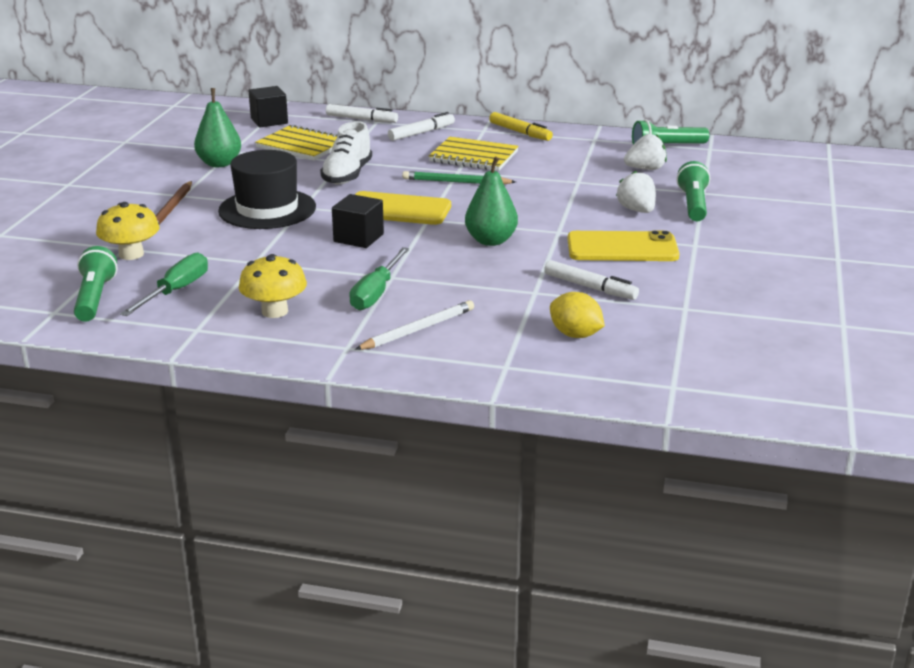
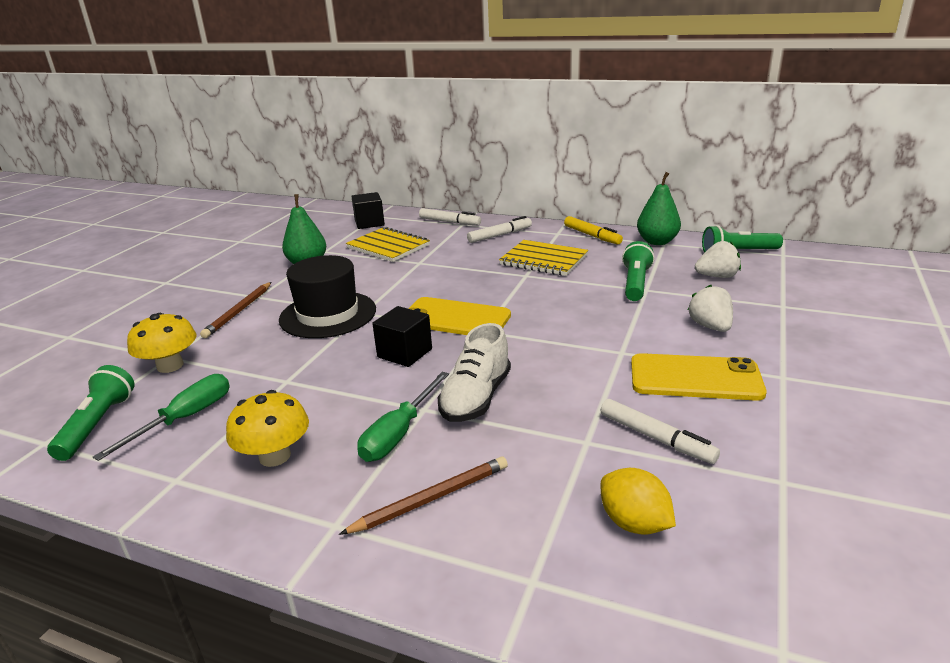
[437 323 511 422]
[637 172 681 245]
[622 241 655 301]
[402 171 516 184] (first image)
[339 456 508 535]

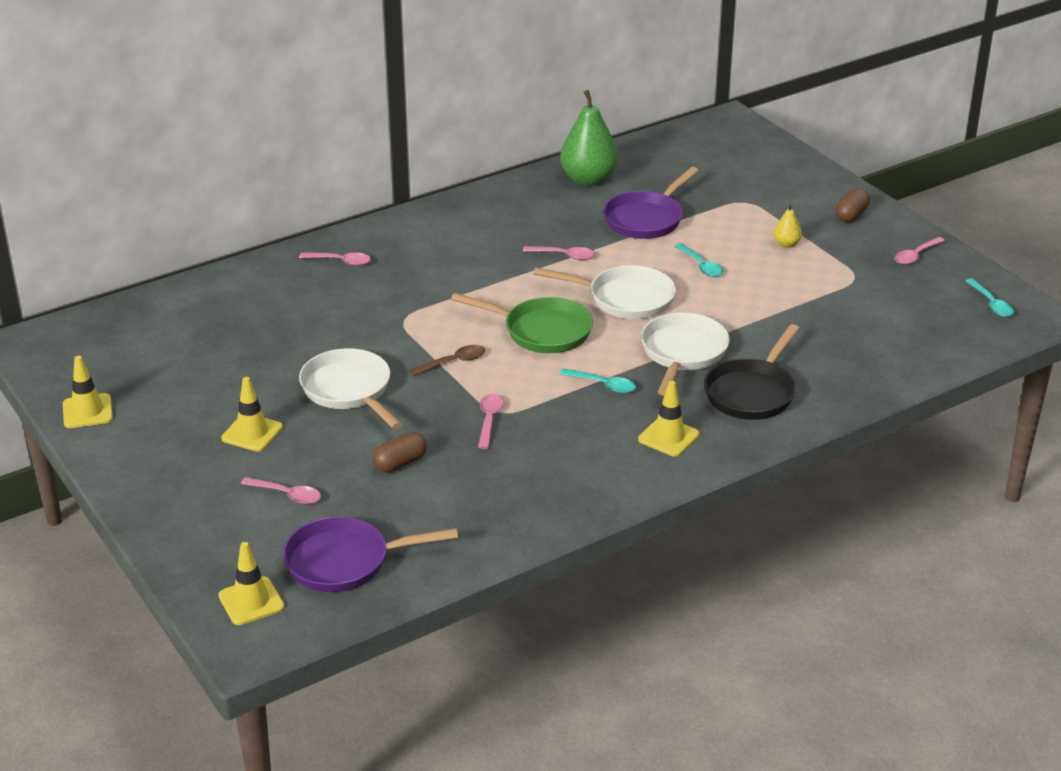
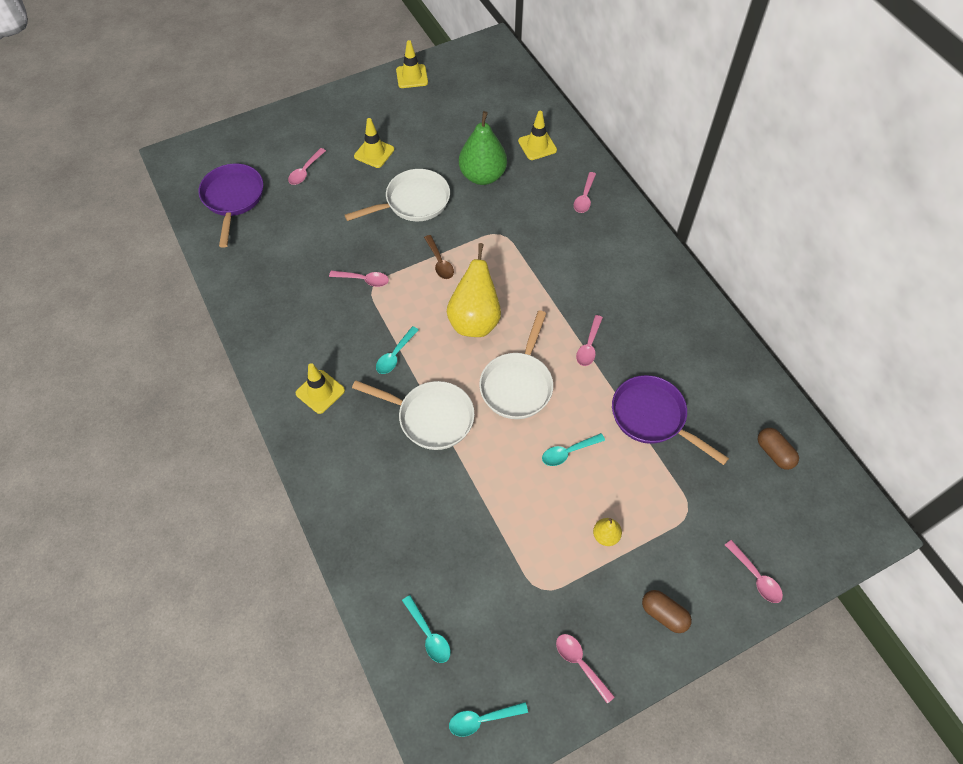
[459 111 507 185]
[447 243 501 337]
[704 324 800 420] (first image)
[758 428 799 470]
[518 111 557 160]
[725 540 783 603]
[402 595 450 663]

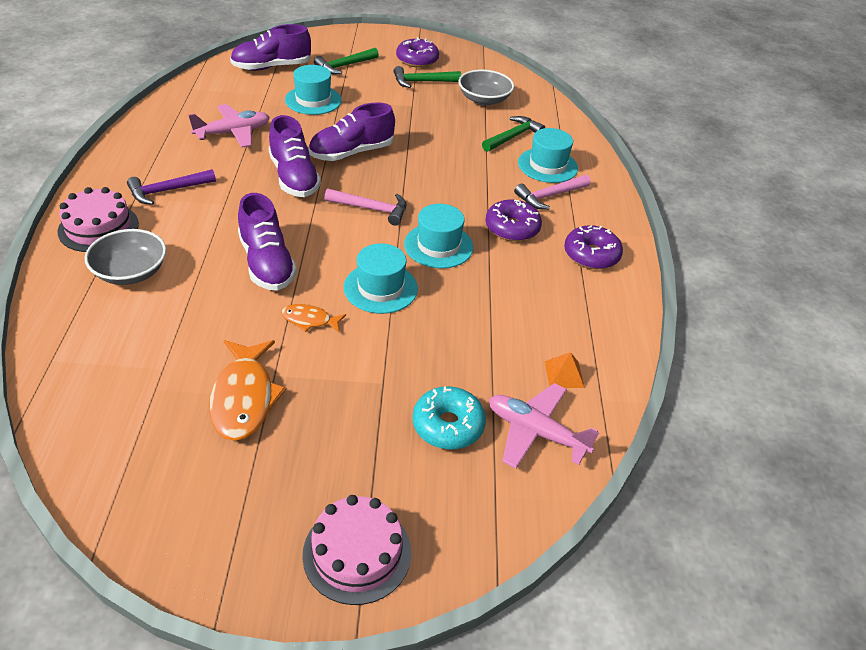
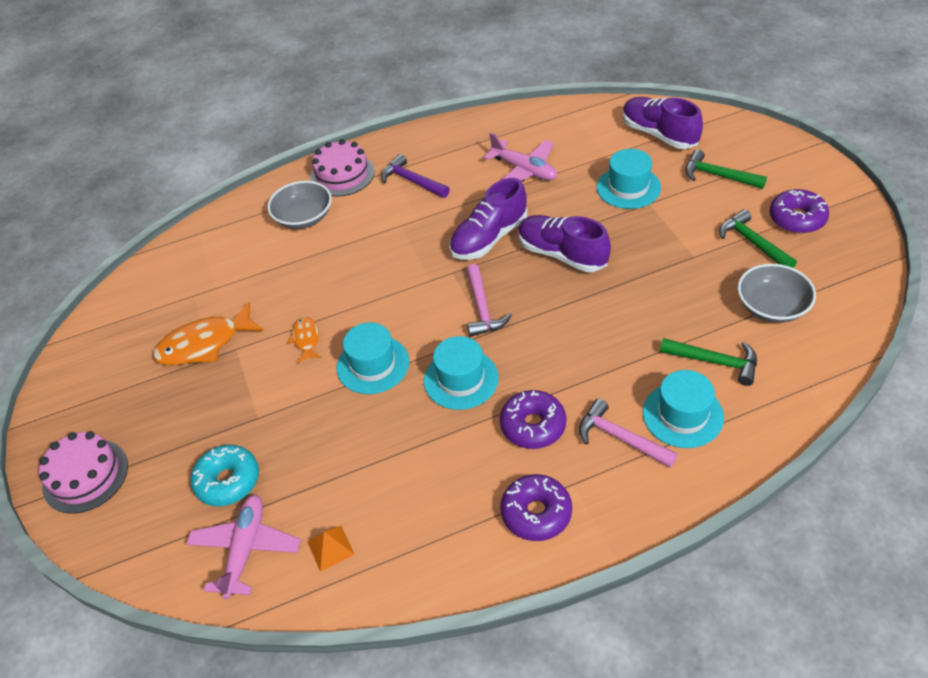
[238 193 297 291] (first image)

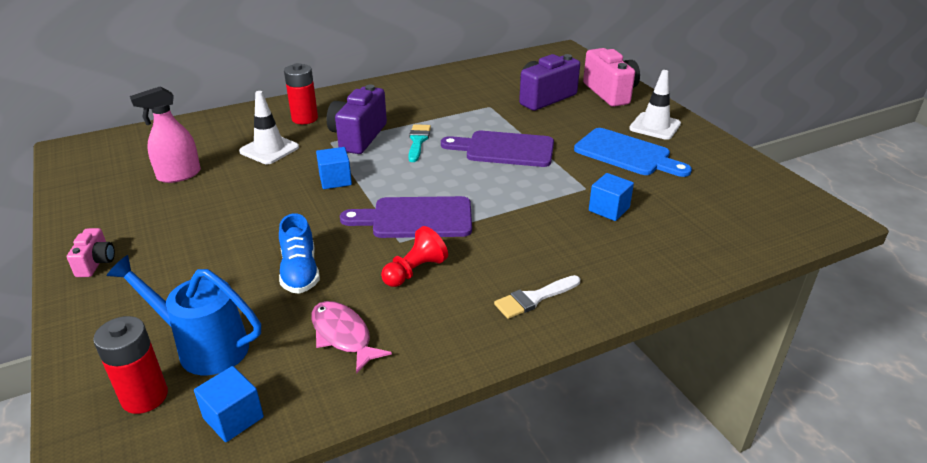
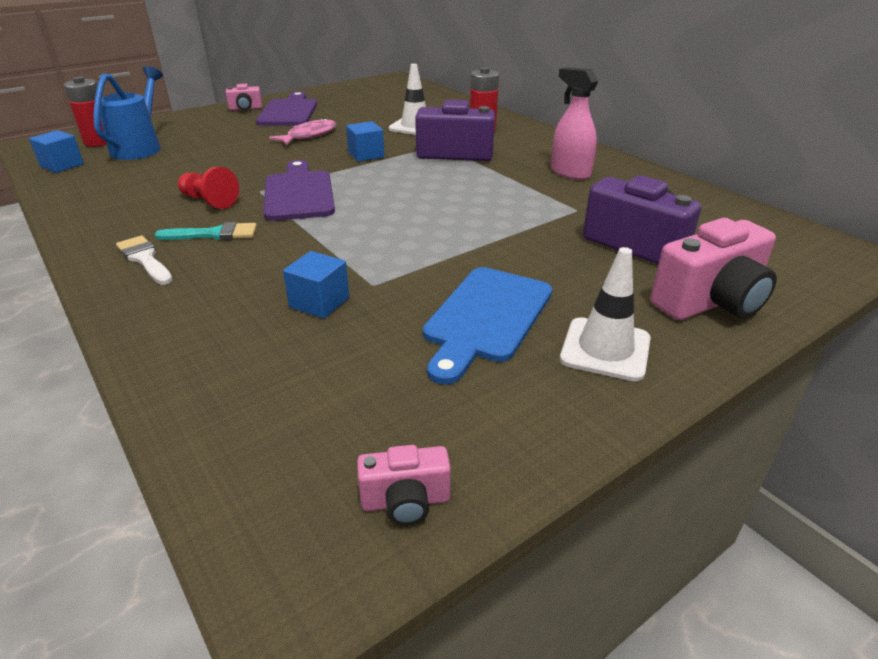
[551 67 598 180]
[155 222 257 240]
[256 92 317 126]
[279 214 320 294] (first image)
[269 118 337 145]
[357 445 451 525]

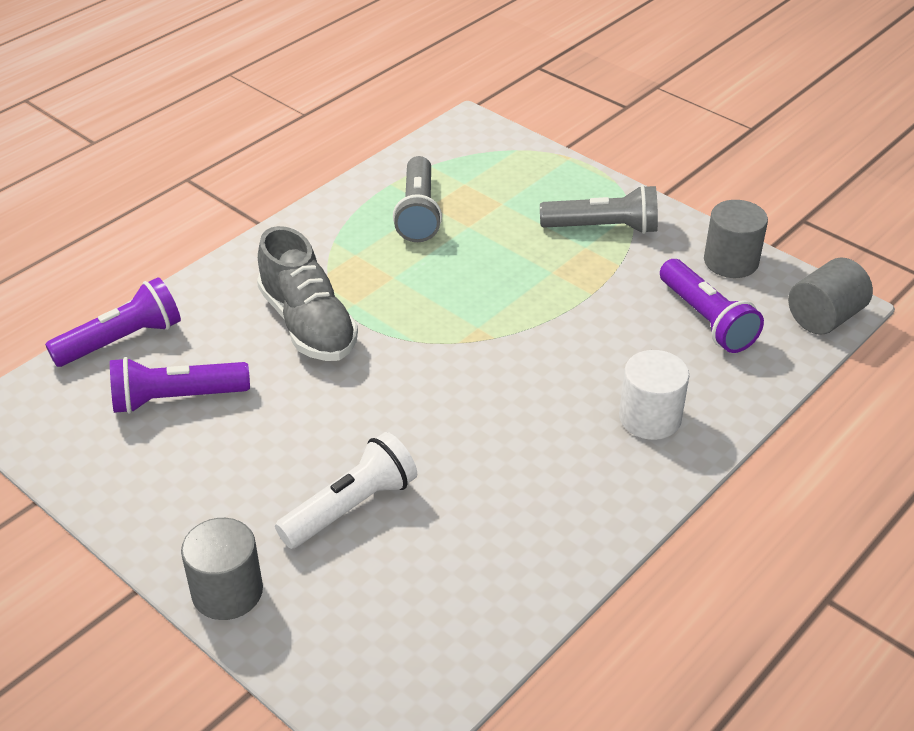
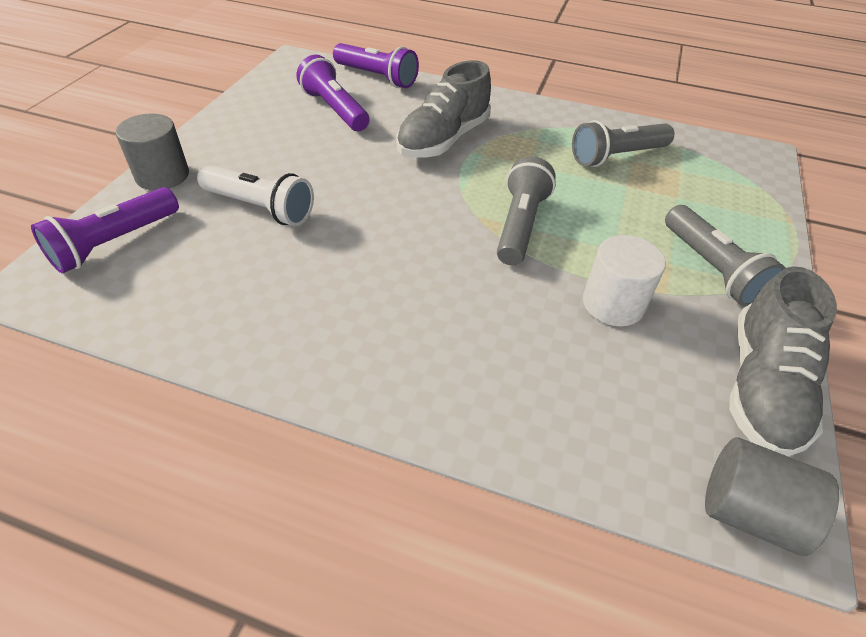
[729 266 837 457]
[31 187 179 273]
[583 235 666 326]
[497 156 555 265]

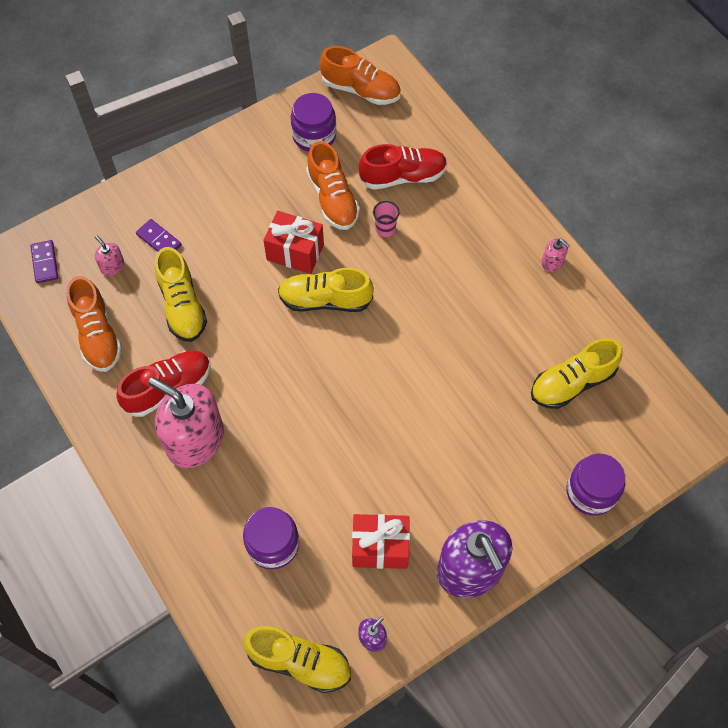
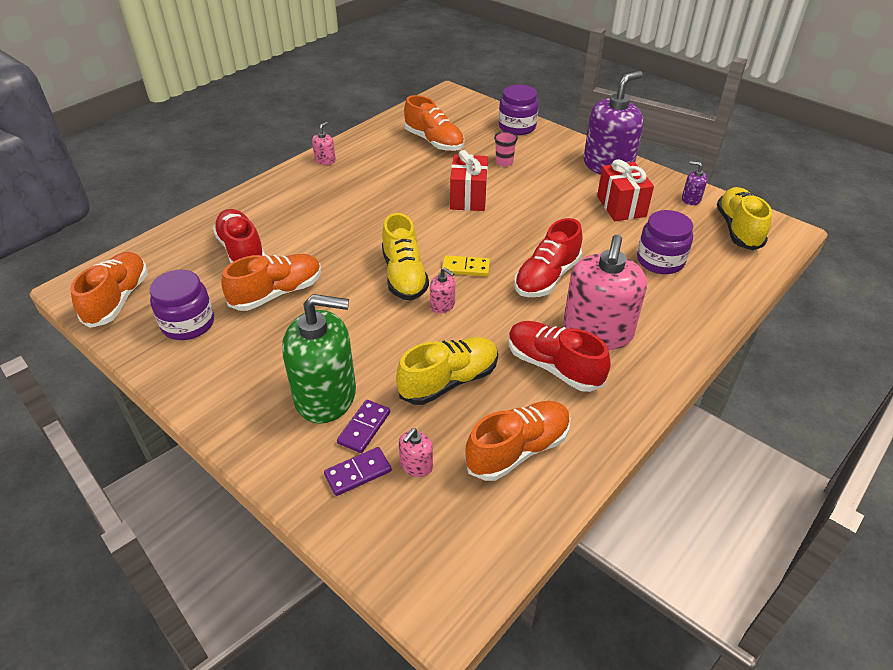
[494 132 518 166]
[450 150 488 211]
[324 447 392 496]
[404 95 464 151]
[514 218 582 297]
[442 255 490 276]
[430 267 455 313]
[282 294 356 424]

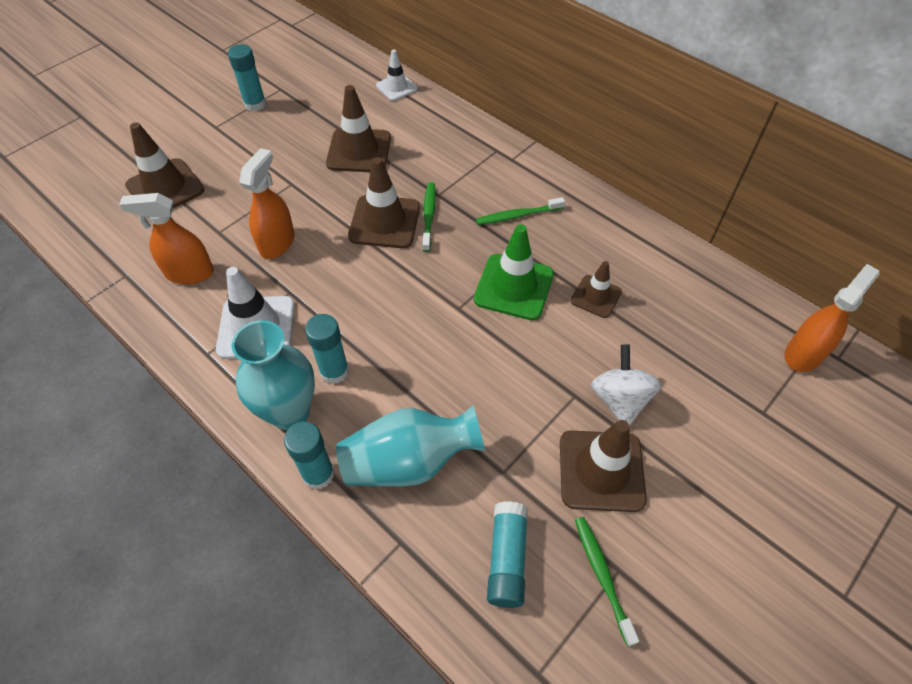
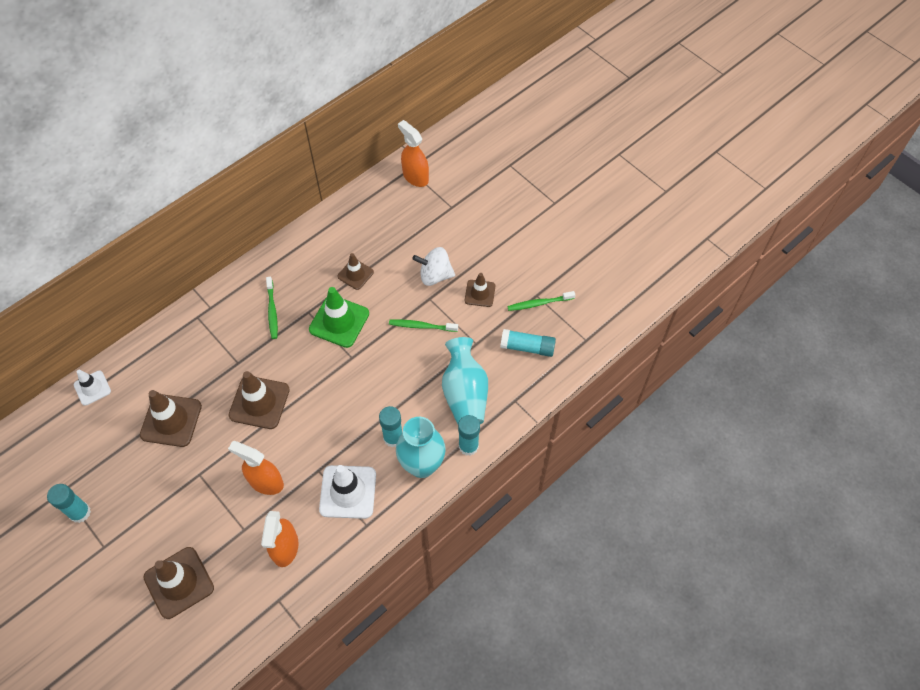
[389 320 458 332]
[465 273 495 307]

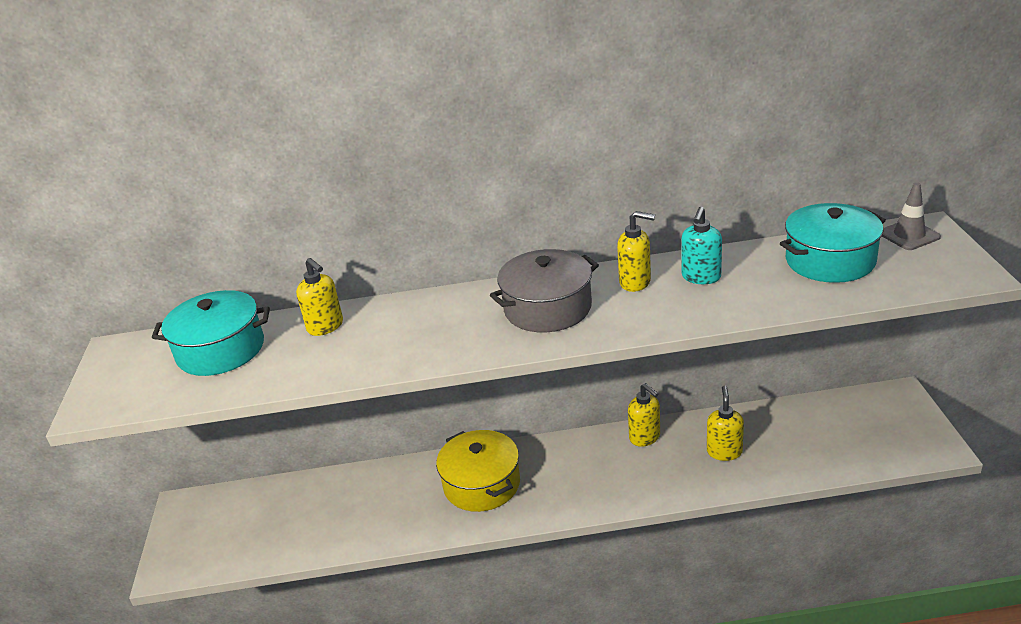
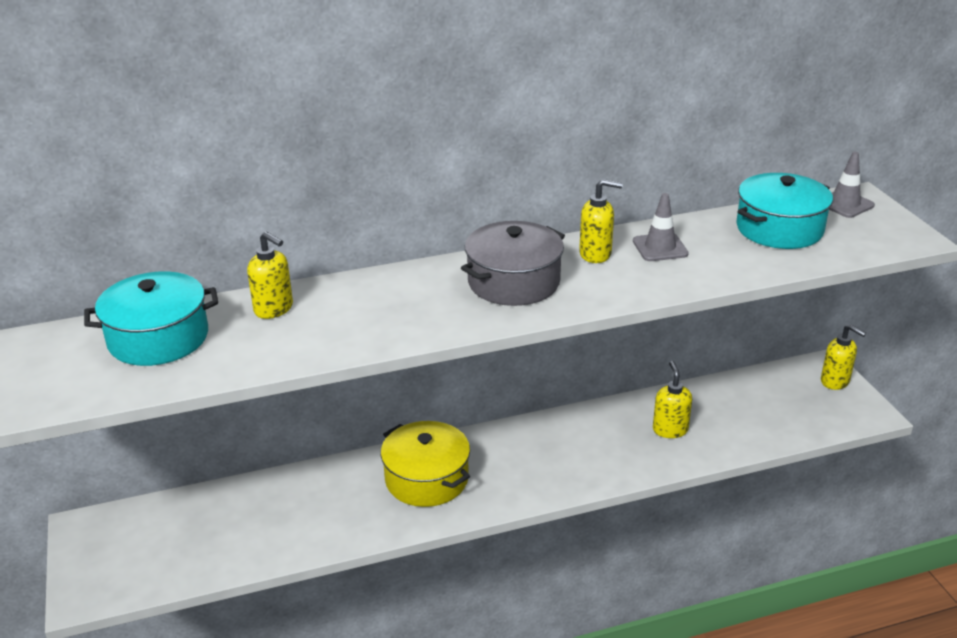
[633 193 689 261]
[821 324 866 390]

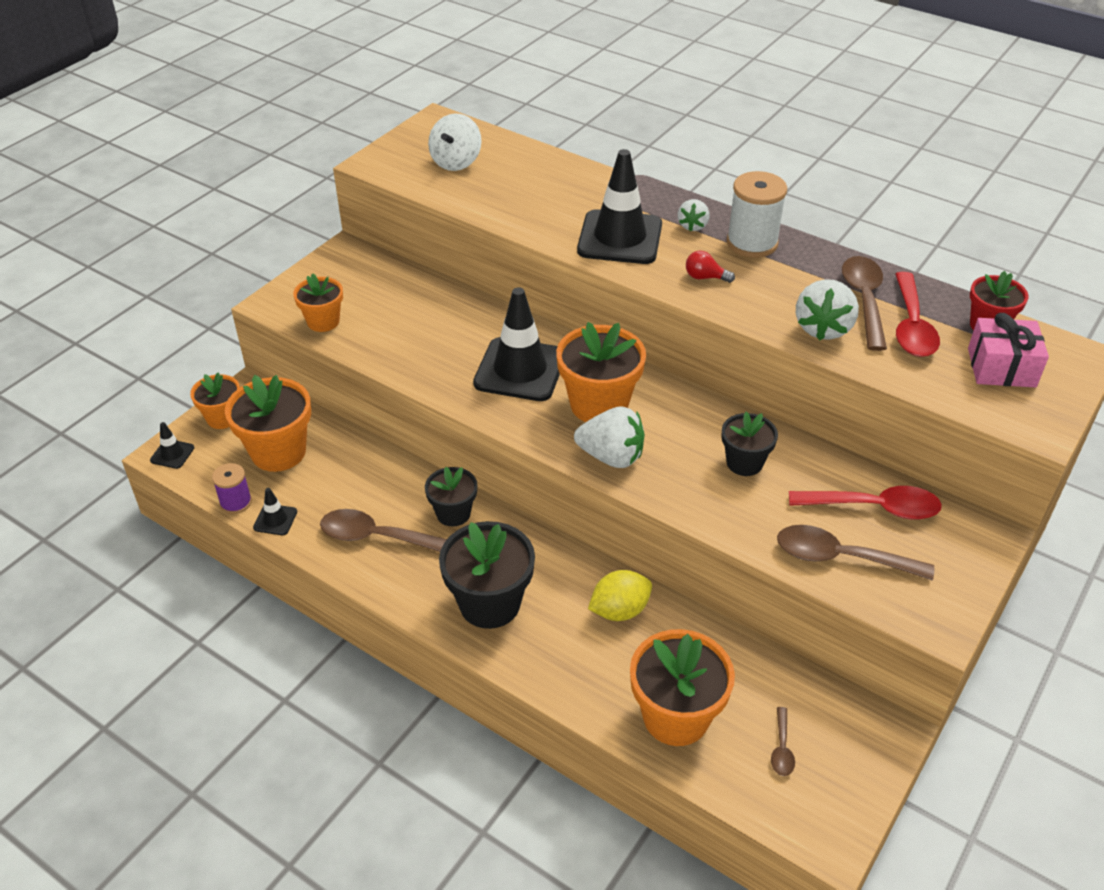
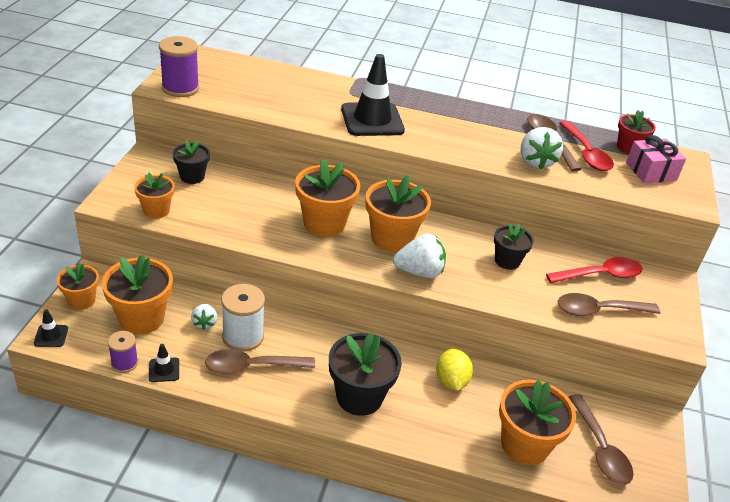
[428 114 481 171] (first image)
[221 284 265 352]
[191 304 217 330]
[686 251 735 283] (first image)
[295 159 360 237]
[173 140 210 184]
[436 349 473 391]
[569 394 634 485]
[159 36 199 97]

